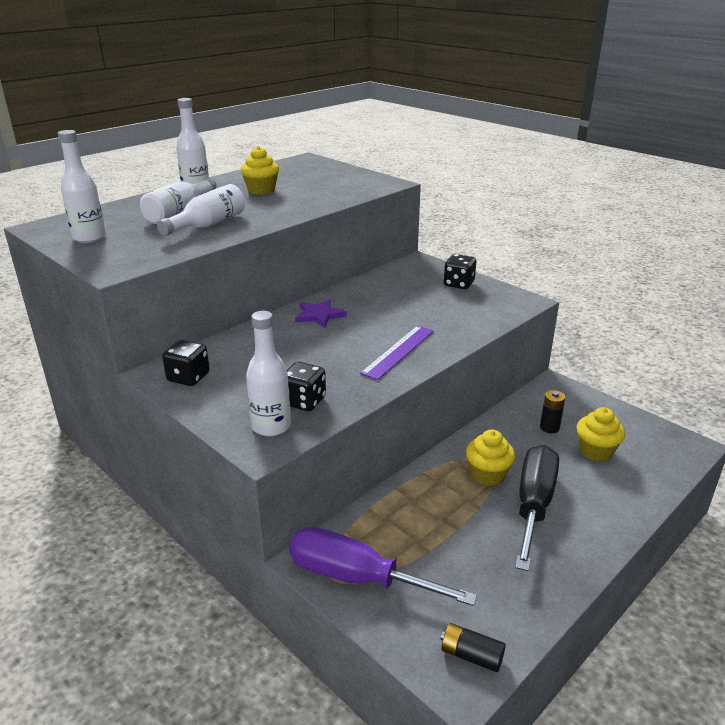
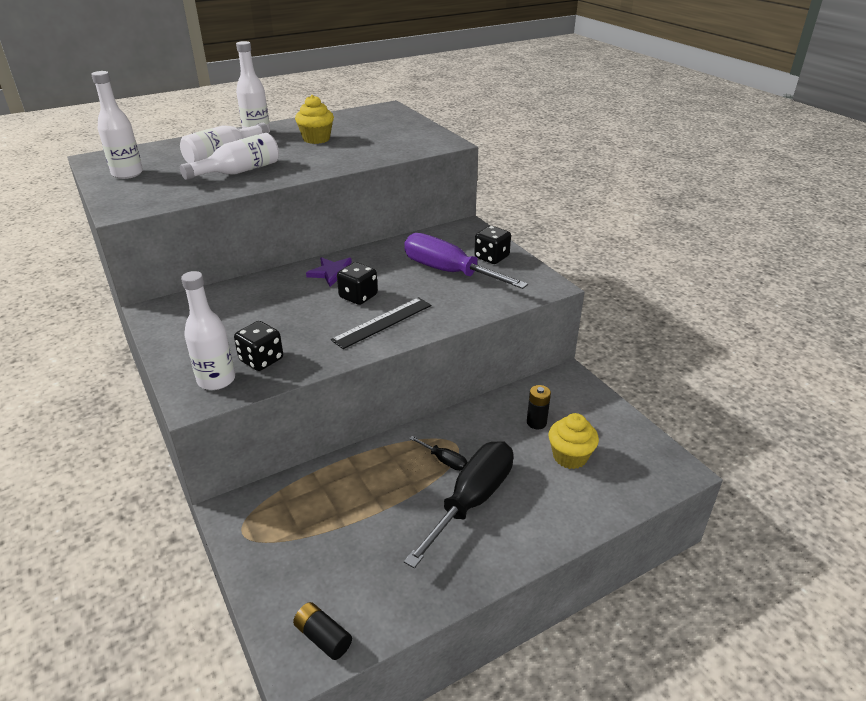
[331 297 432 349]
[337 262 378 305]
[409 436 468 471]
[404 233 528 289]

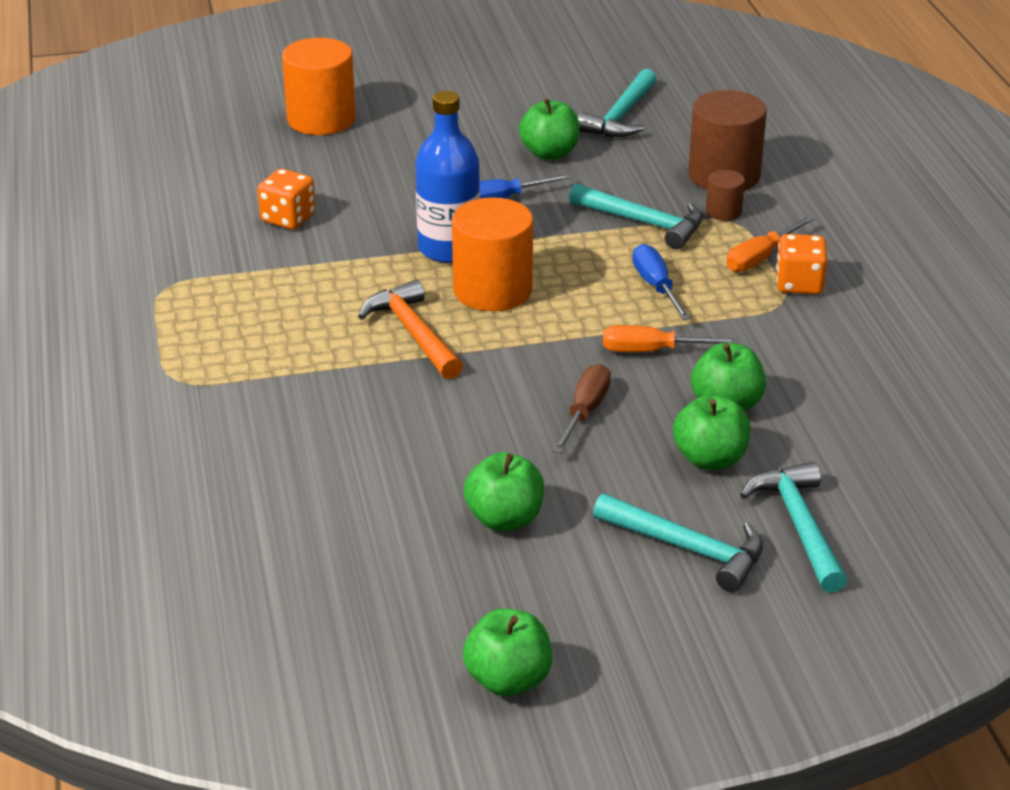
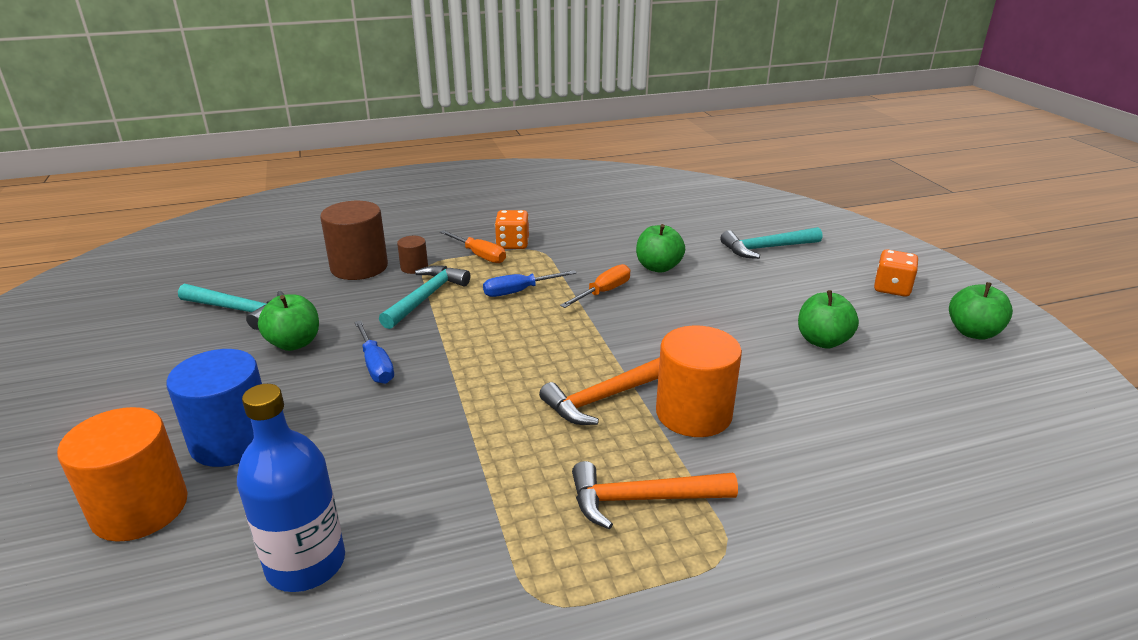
[237 384 345 592]
[874 250 918 297]
[656 326 742 437]
[560 264 630 308]
[553 364 611 454] (first image)
[673 394 750 470] (first image)
[593 494 763 592] (first image)
[166 349 262 467]
[572 461 738 529]

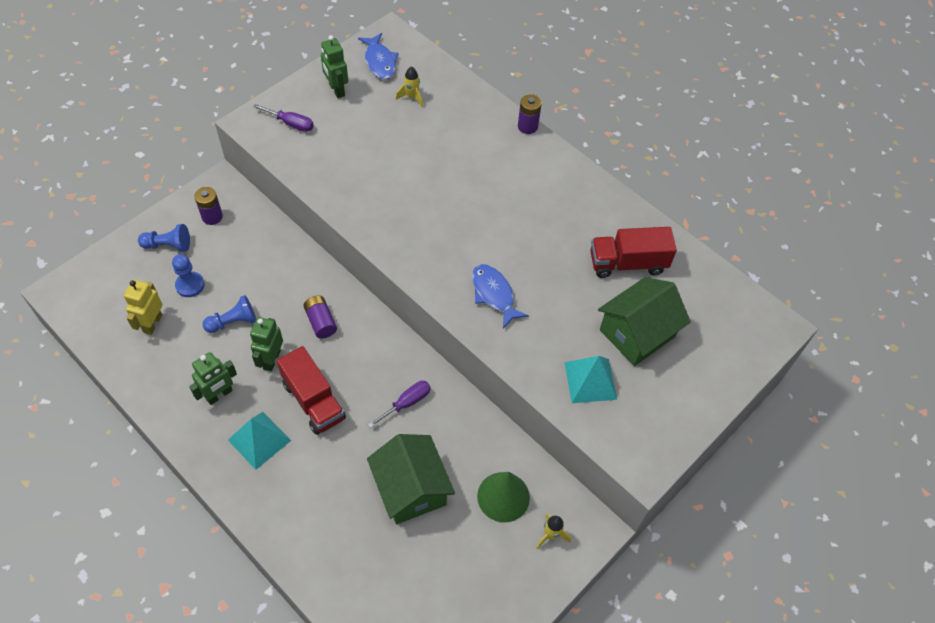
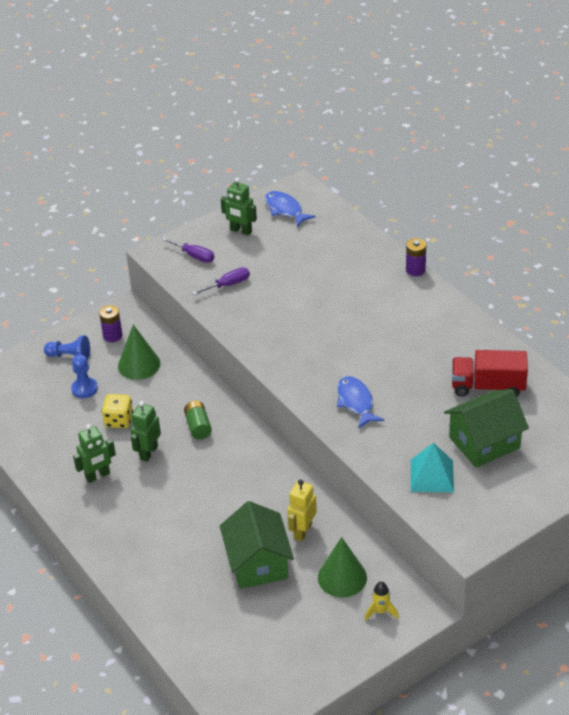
[265 191 316 227]
[221 178 257 236]
[396 67 423 107] (first image)
[287 479 317 541]
[101 394 133 428]
[184 401 212 439]
[277 346 346 435] (first image)
[192 267 250 295]
[228 412 291 470] (first image)
[118 325 160 380]

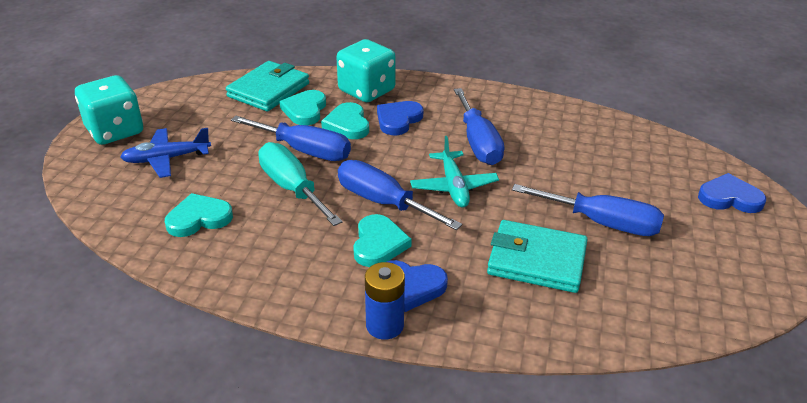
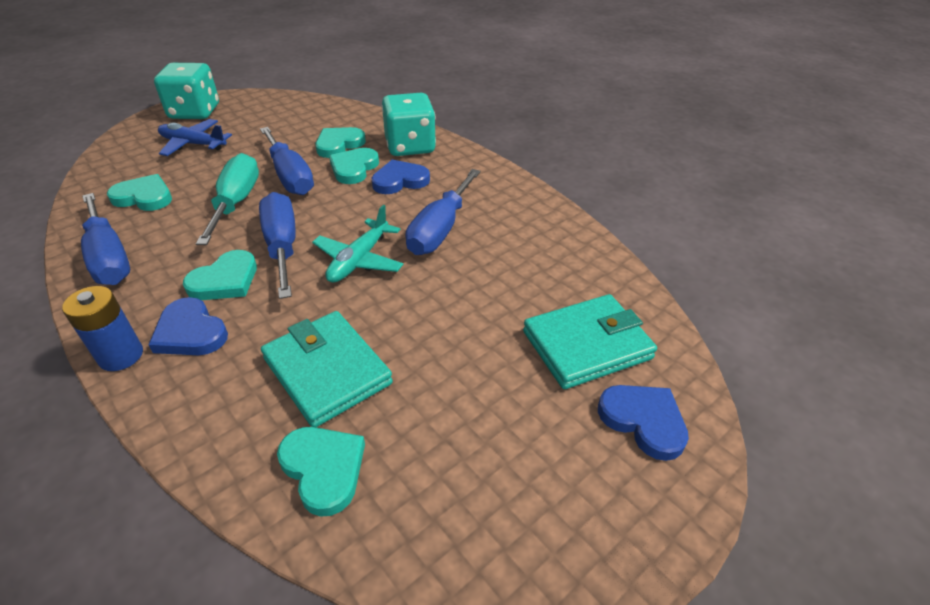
[523 294 657 389]
[81 193 130 285]
[277 427 365 517]

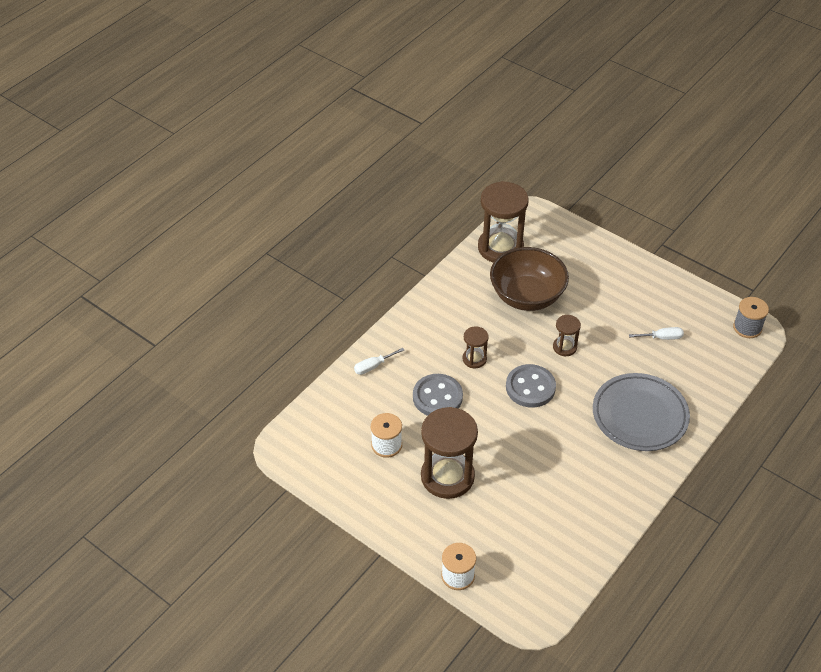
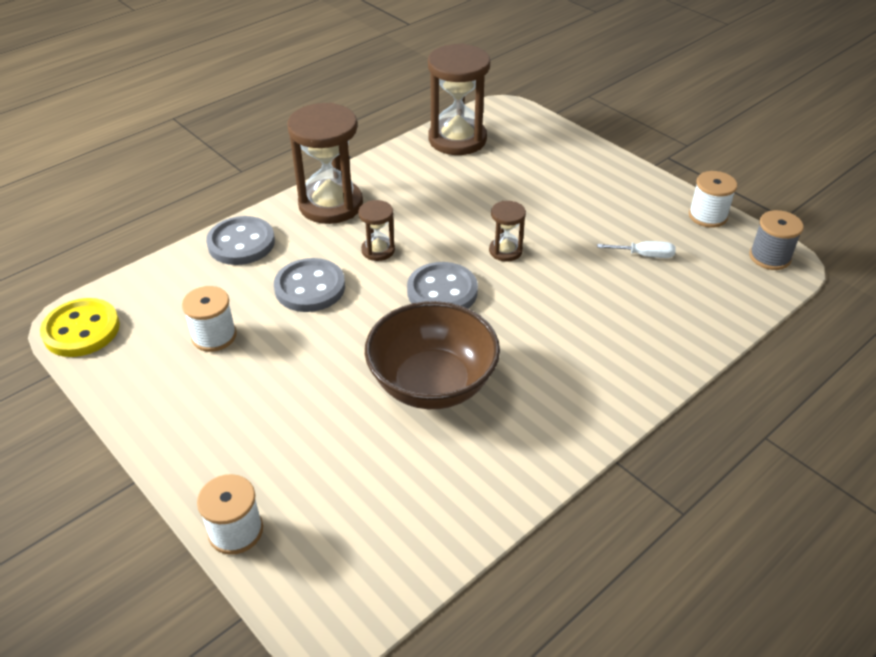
[365 301 500 409]
[206 216 275 265]
[593 373 690 451] (first image)
[287 103 363 224]
[689 171 737 228]
[40 298 120 357]

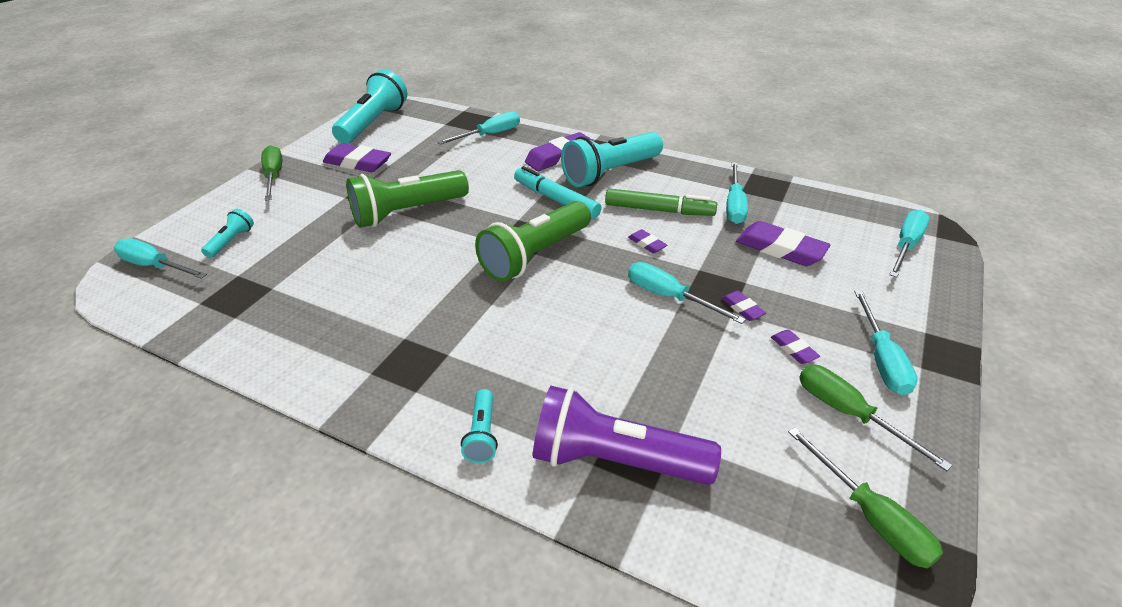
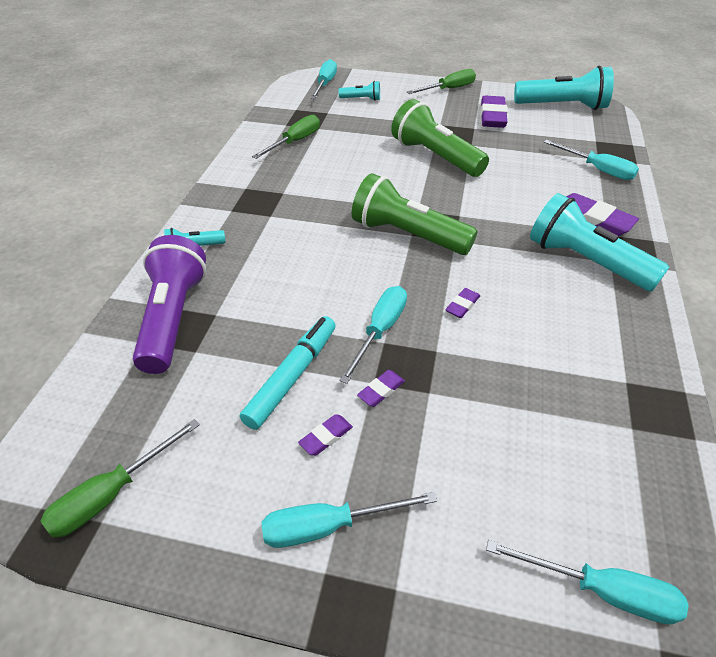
[726 162 748 224] (first image)
[240 316 336 430]
[605 188 717 216] (first image)
[736 221 831 266] (first image)
[252 115 320 159]

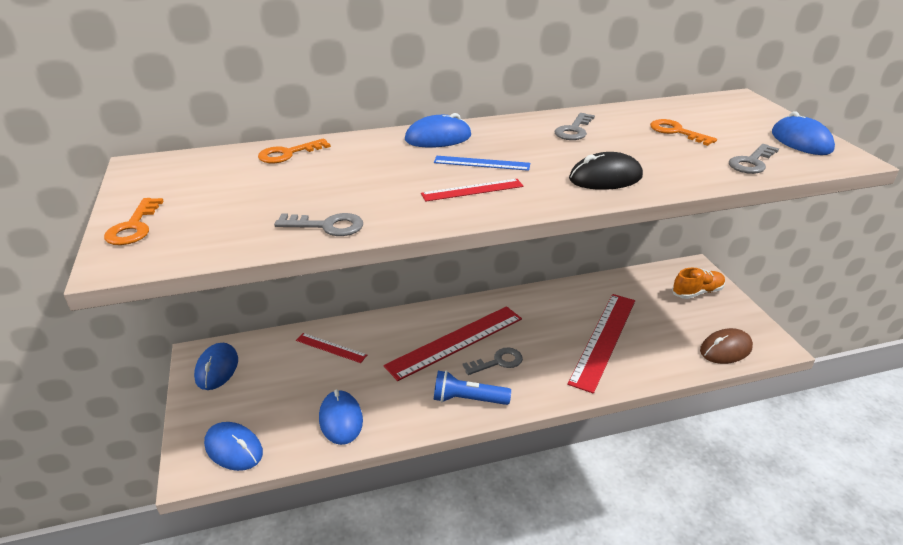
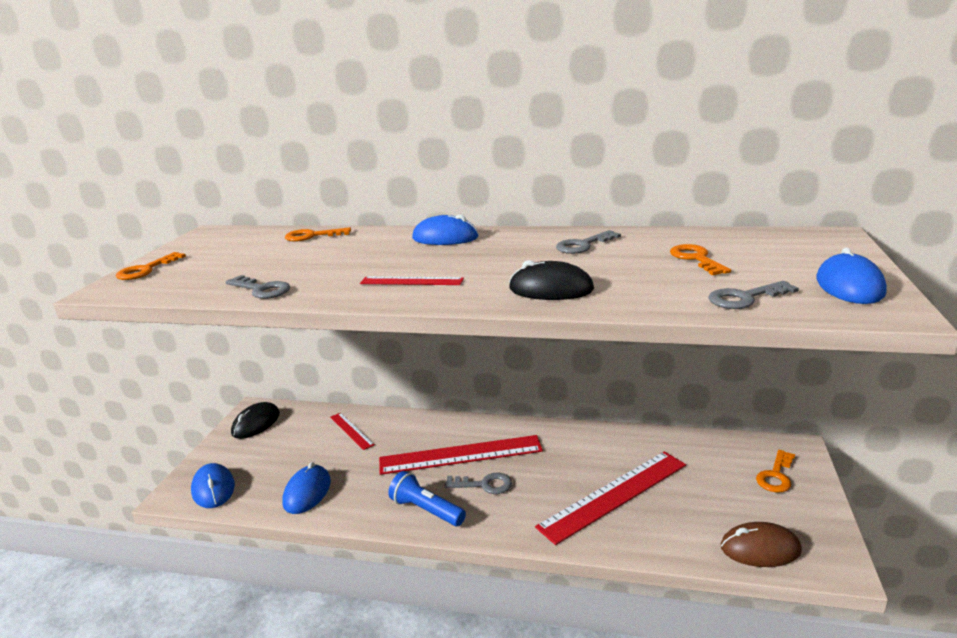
[434 156 530 171] (first image)
[756 450 795 493]
[231 402 280 439]

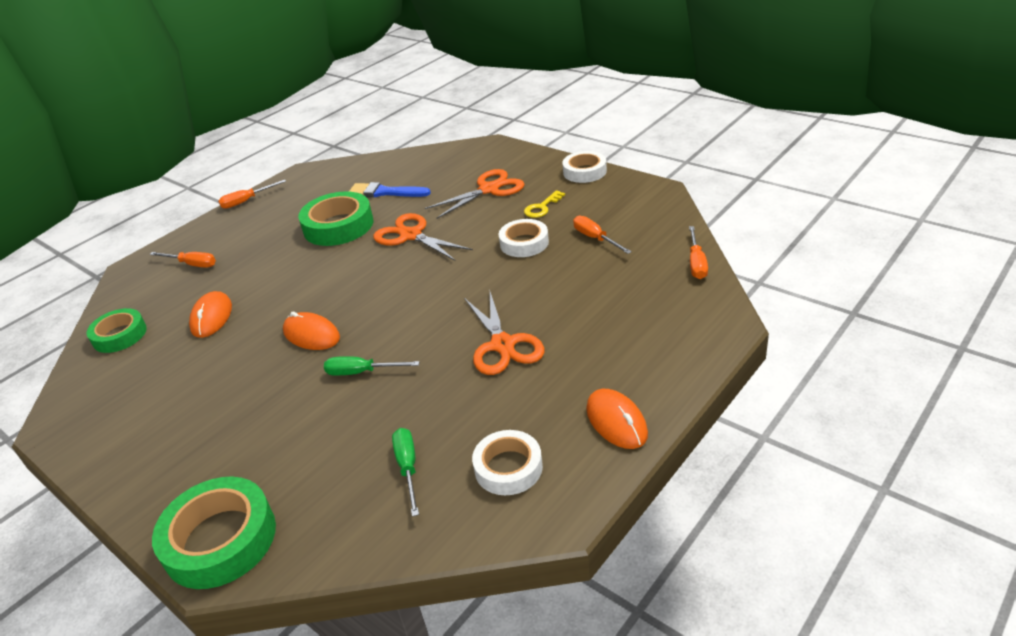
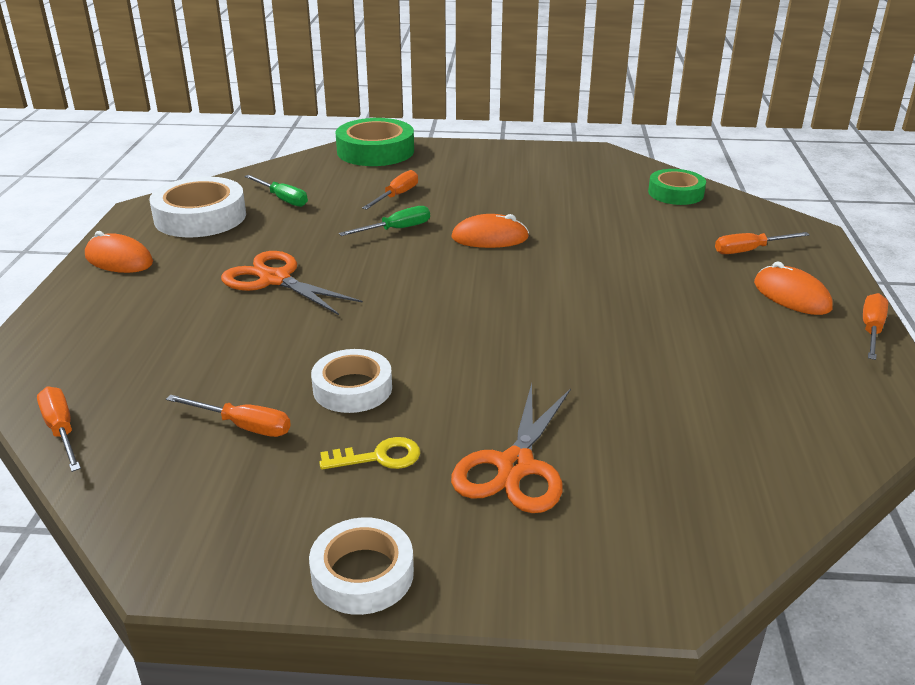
[349 182 431 197] (first image)
[319 437 420 470]
[298 191 373 246] (first image)
[373 213 473 261] (first image)
[754 261 833 315]
[149 177 246 237]
[362 170 418 210]

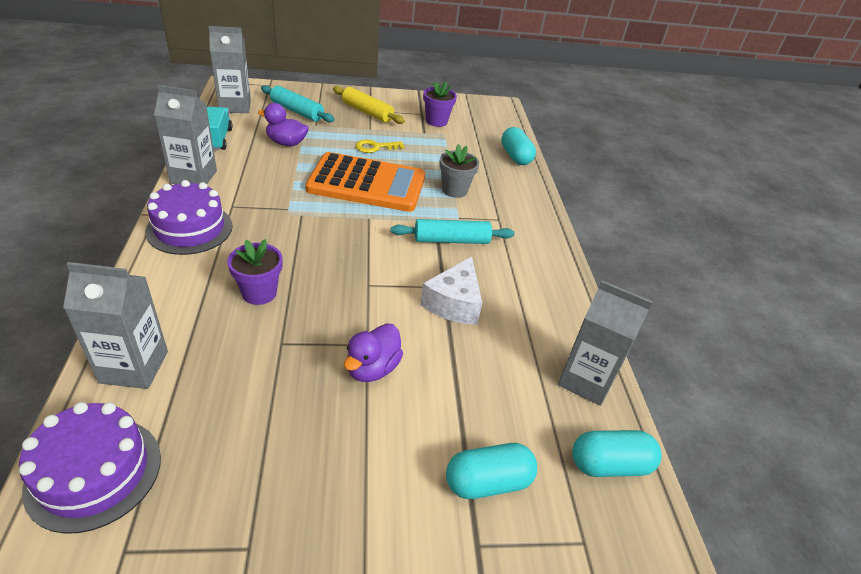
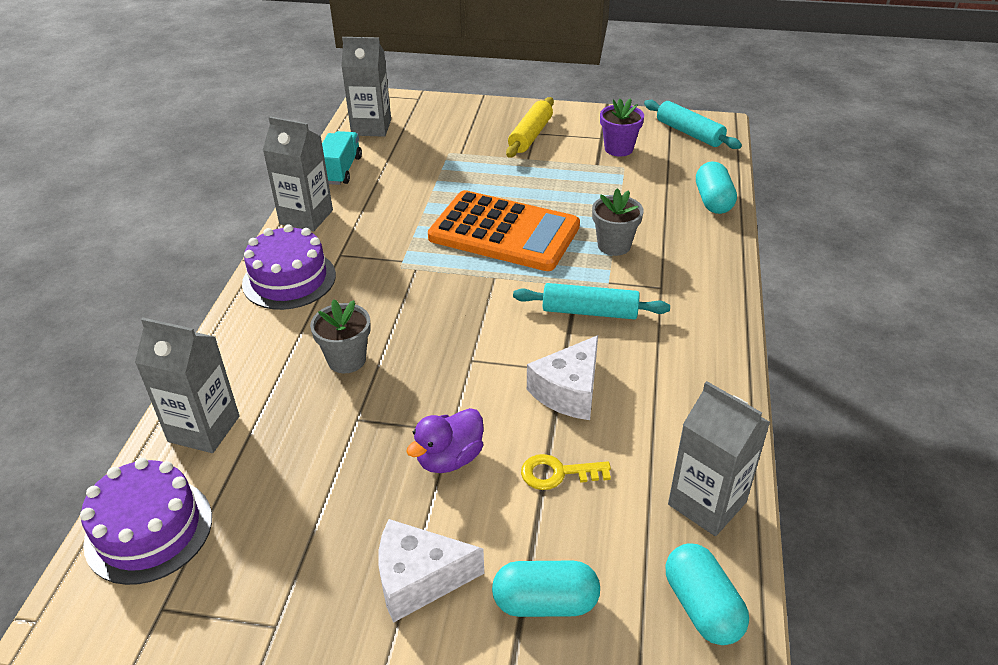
[644 100 742 149]
[506 97 554 158]
[258 103 309 146] (first image)
[521 454 611 490]
[310 299 371 373]
[665 543 749 645]
[379 519 484 623]

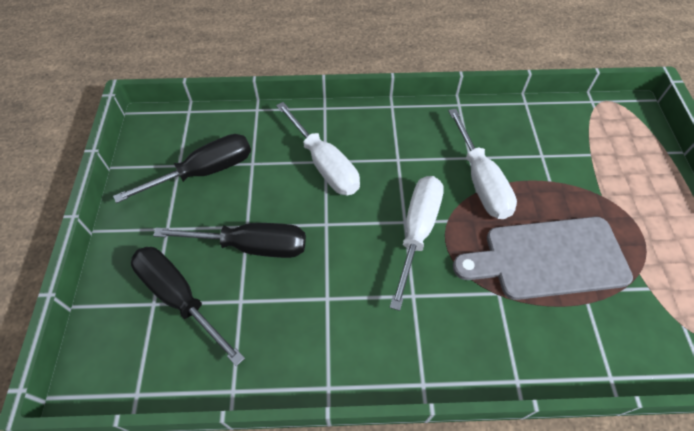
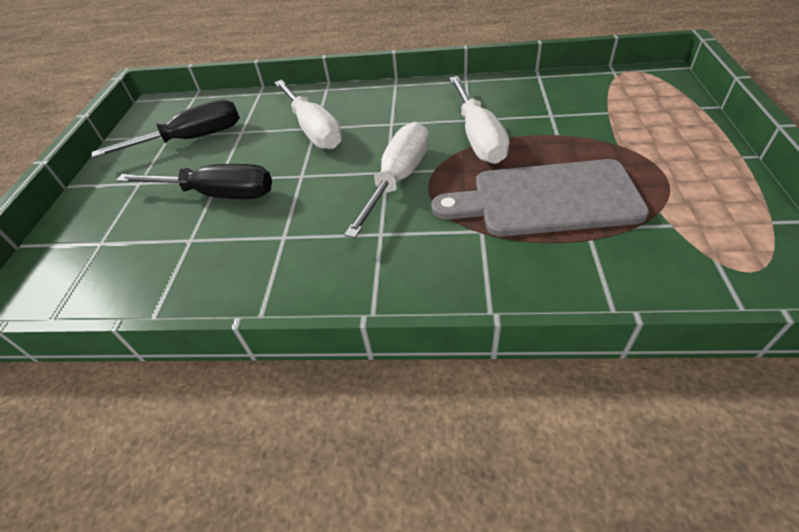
[131 247 245 367] (first image)

